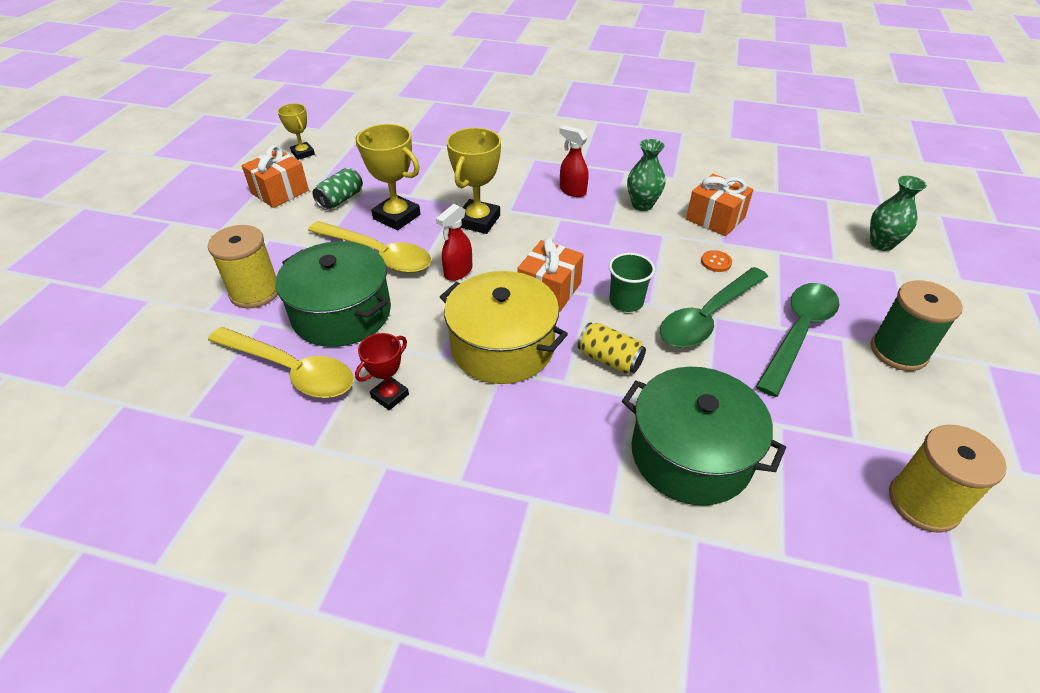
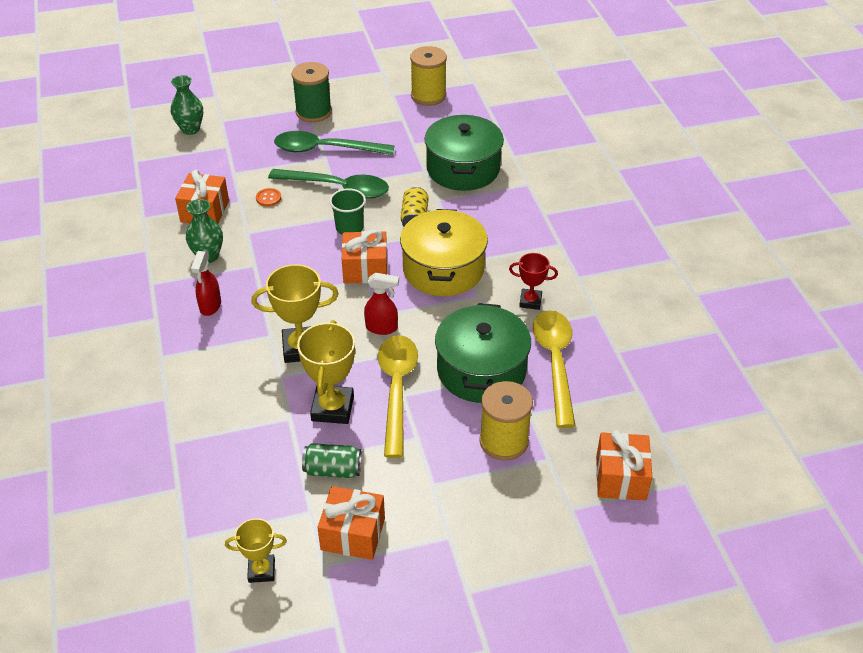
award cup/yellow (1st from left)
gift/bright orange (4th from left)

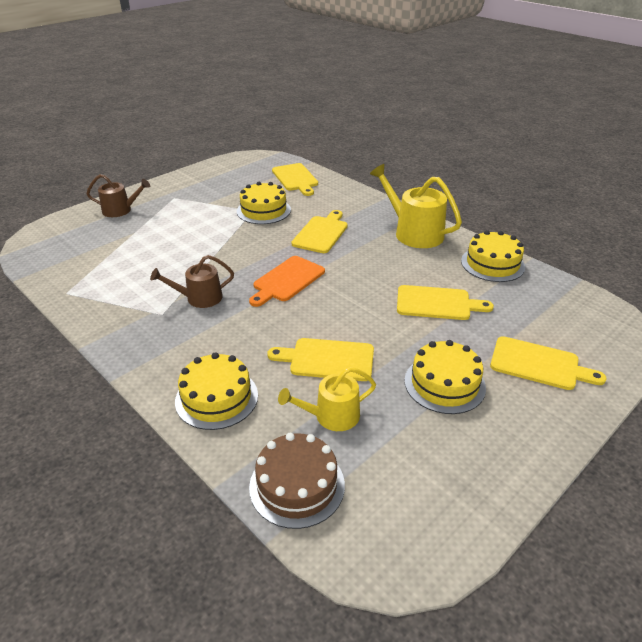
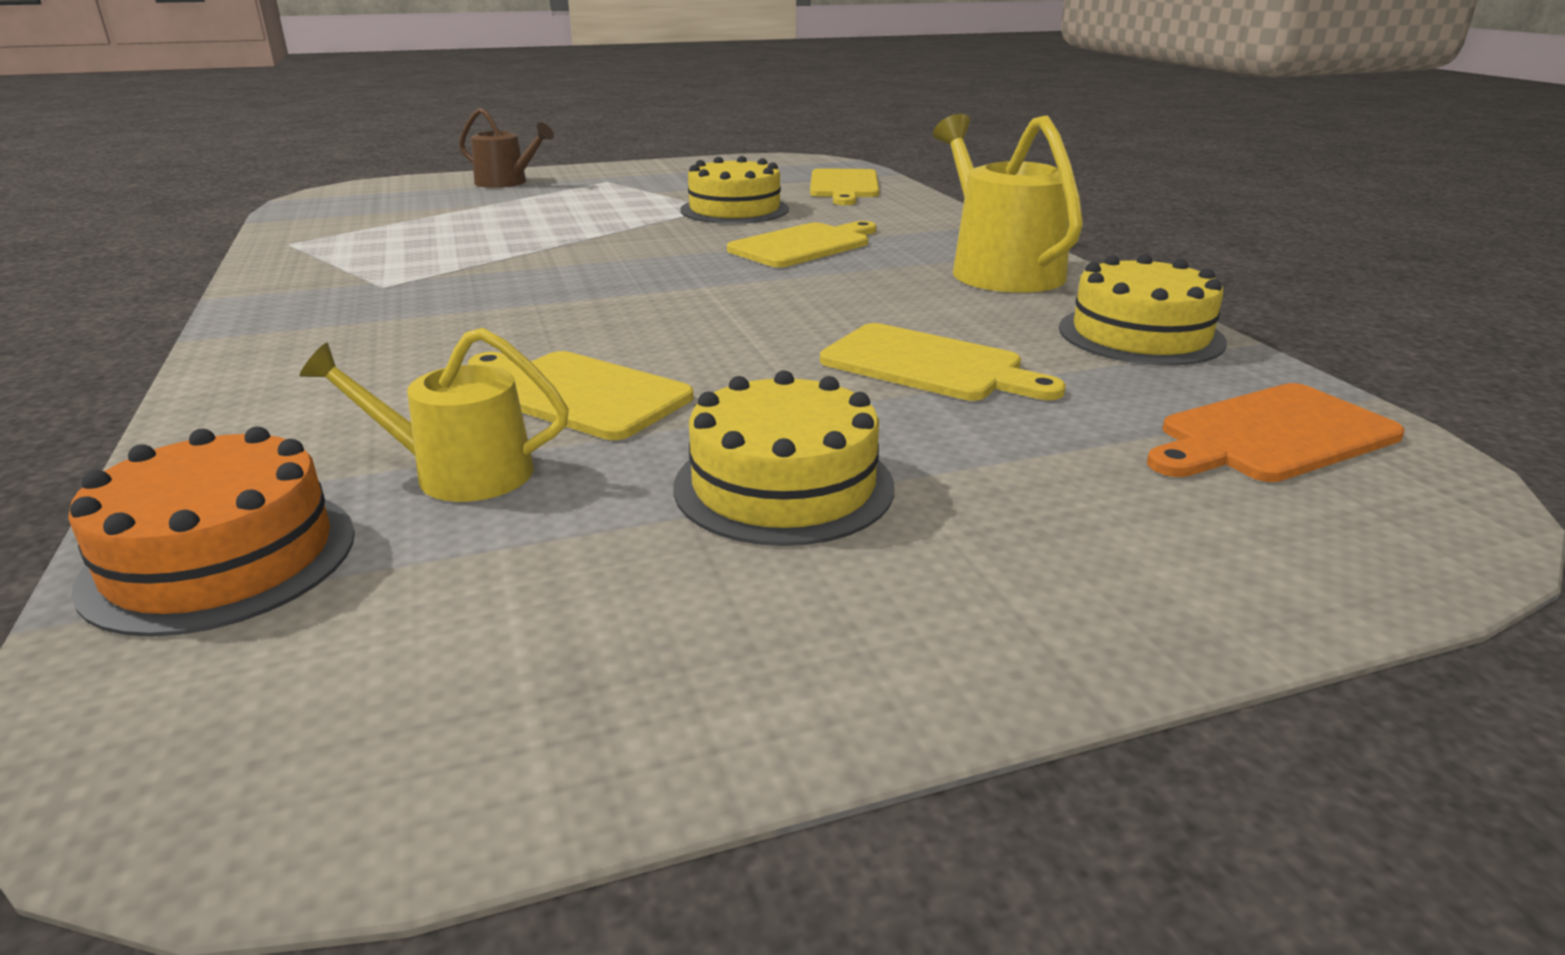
watering pot/brown (2nd from left in the first image)
gateau/yellow (1st from left in the first image)
cutting board/bright orange
gateau/bright orange
cutting board/yellow (5th from left in the first image)

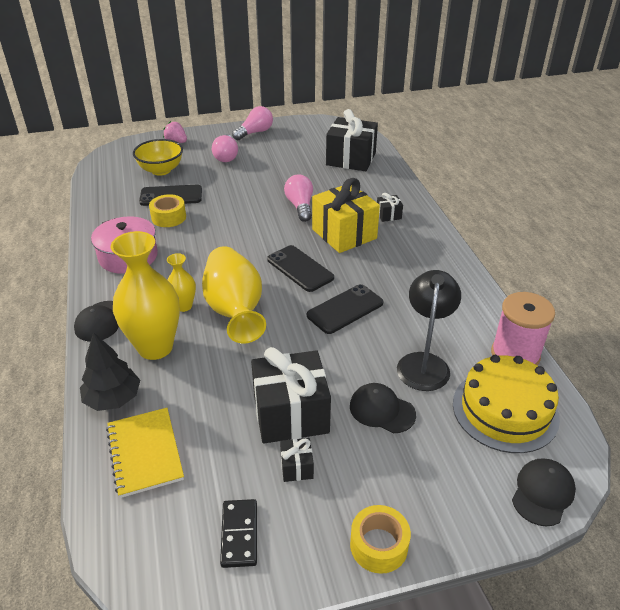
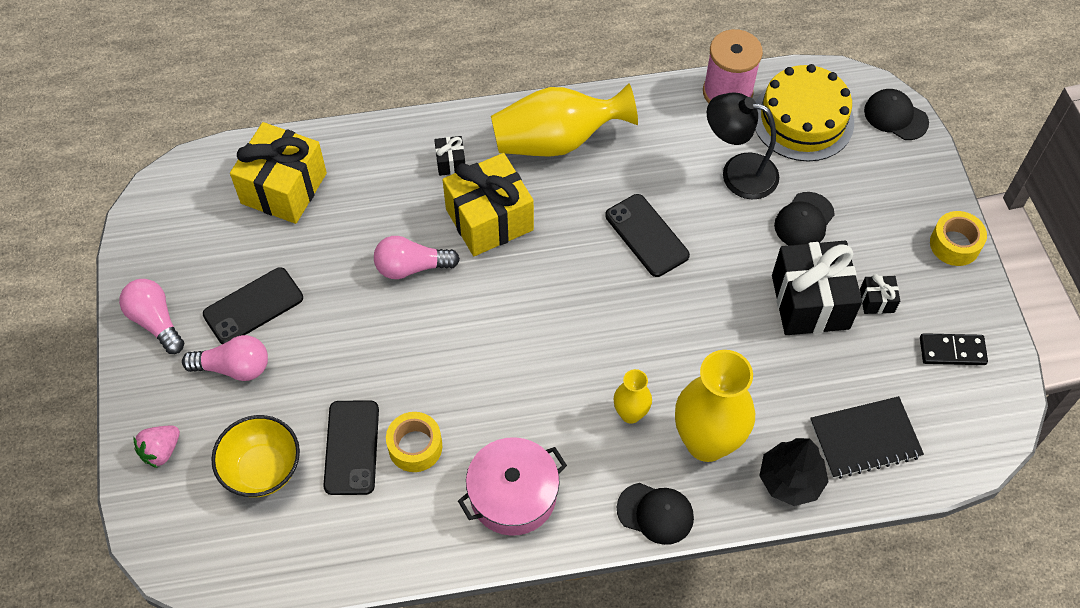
notepad/jet-black
flower vase/yellow (1st from left)
mobile phone/jet-black (1st from left)
gift/yellow (1st from left)

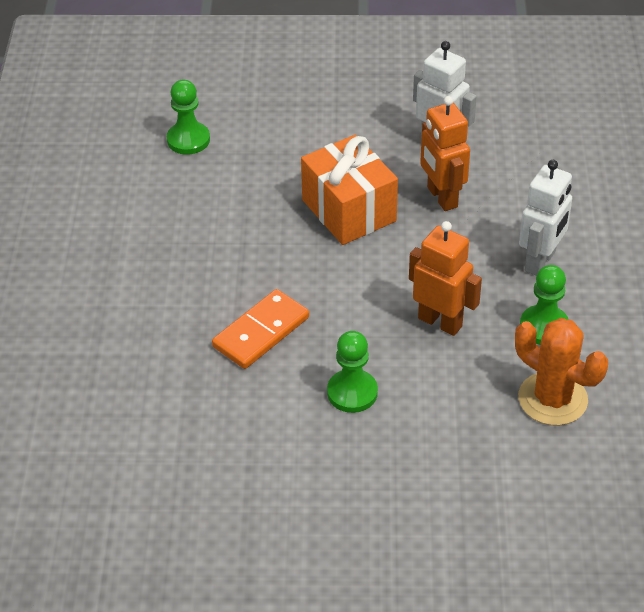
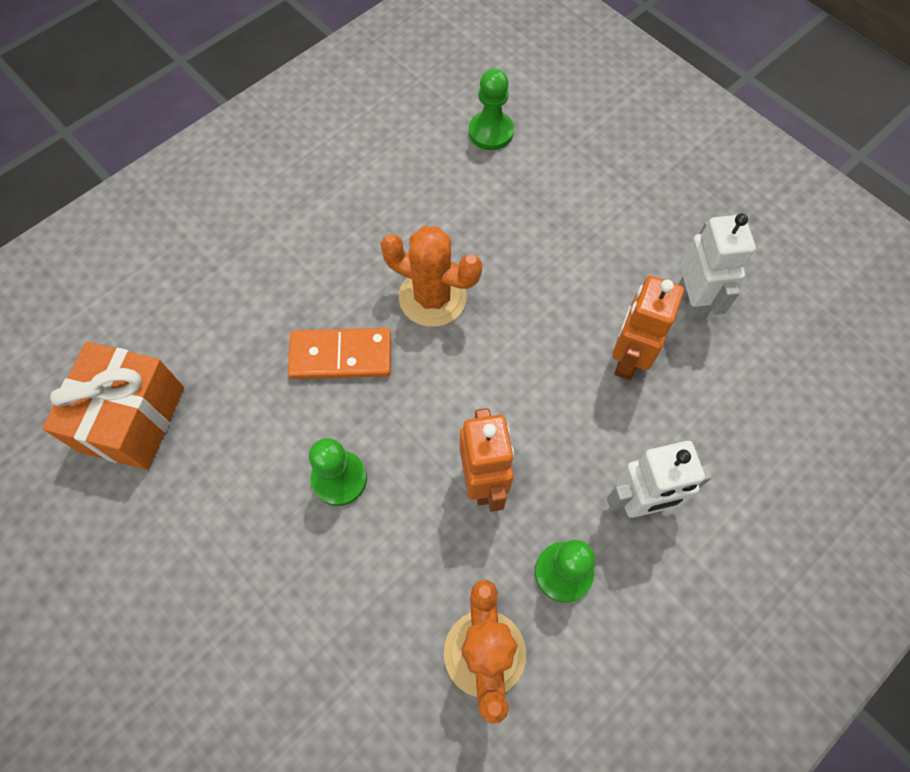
gift/bright orange
saguaro cactus/bright orange (1st from left)

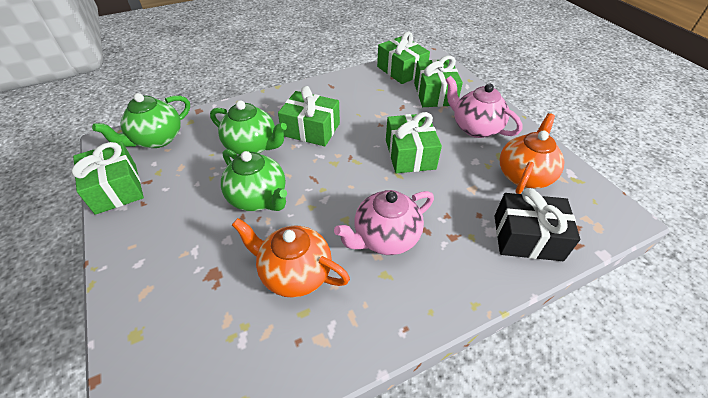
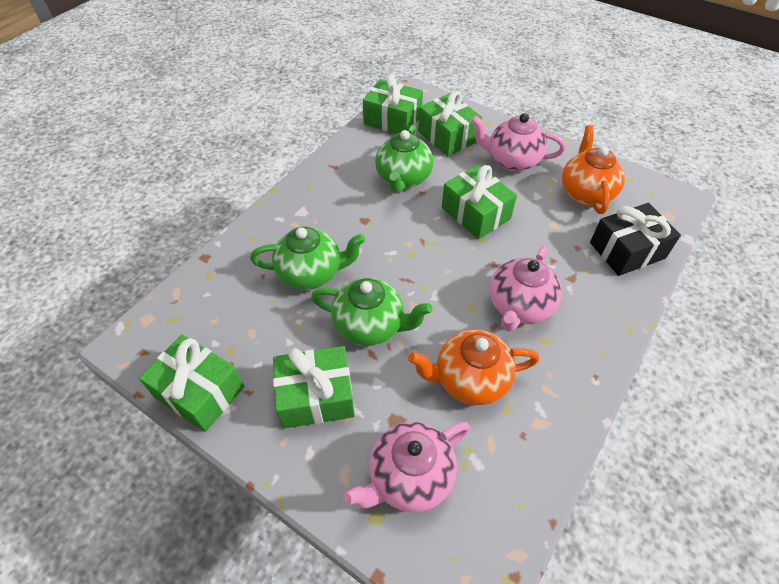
teapot/leaf-green (3rd from left)
gift/leaf-green (2nd from left)
teapot/pink (1st from left)

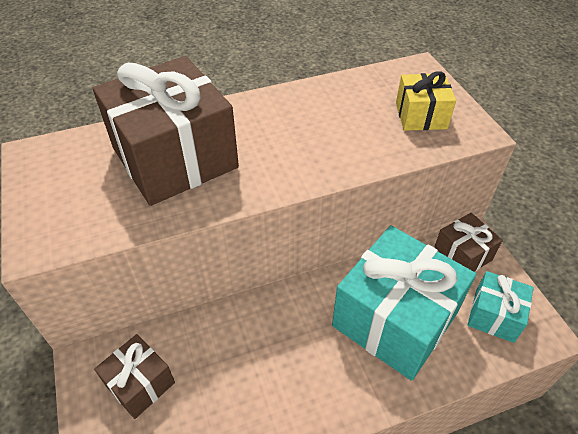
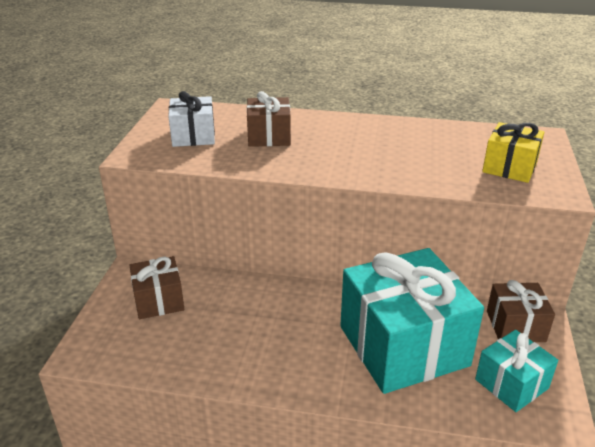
gift/brown (2nd from left)
gift/white

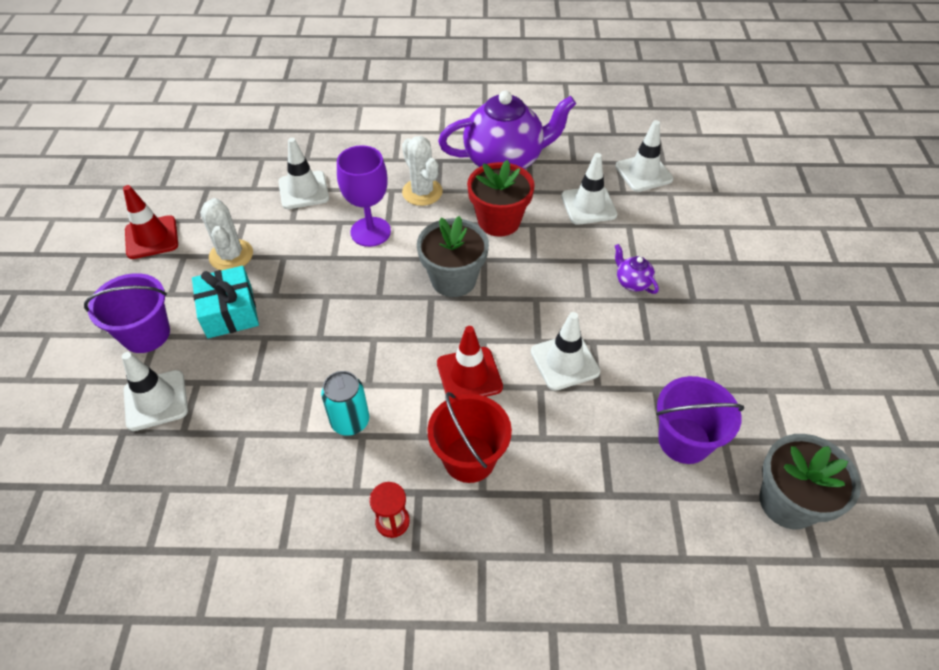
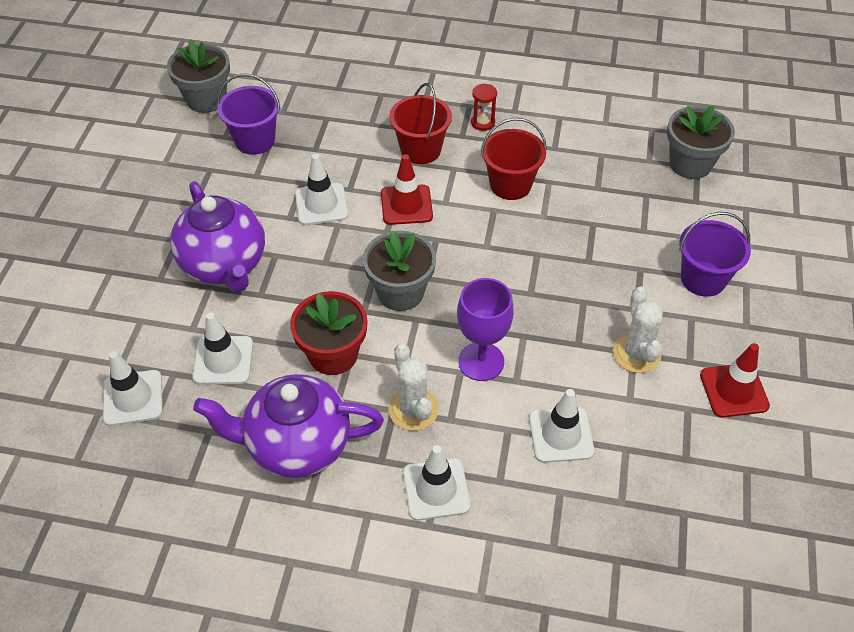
safety cone/white (4th from left)
gift/turquoise
sand bucket/crimson (2nd from left)
teapot/royal purple (1st from left)
potted plant/ash-grey (3rd from left)

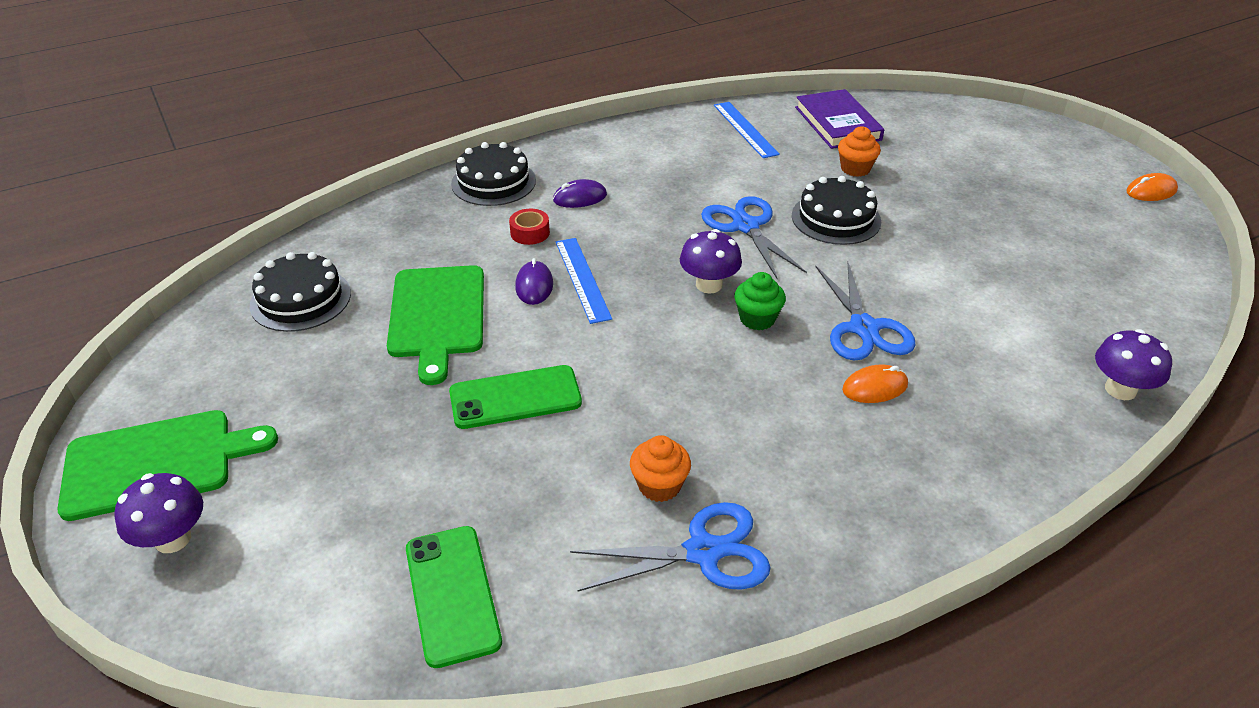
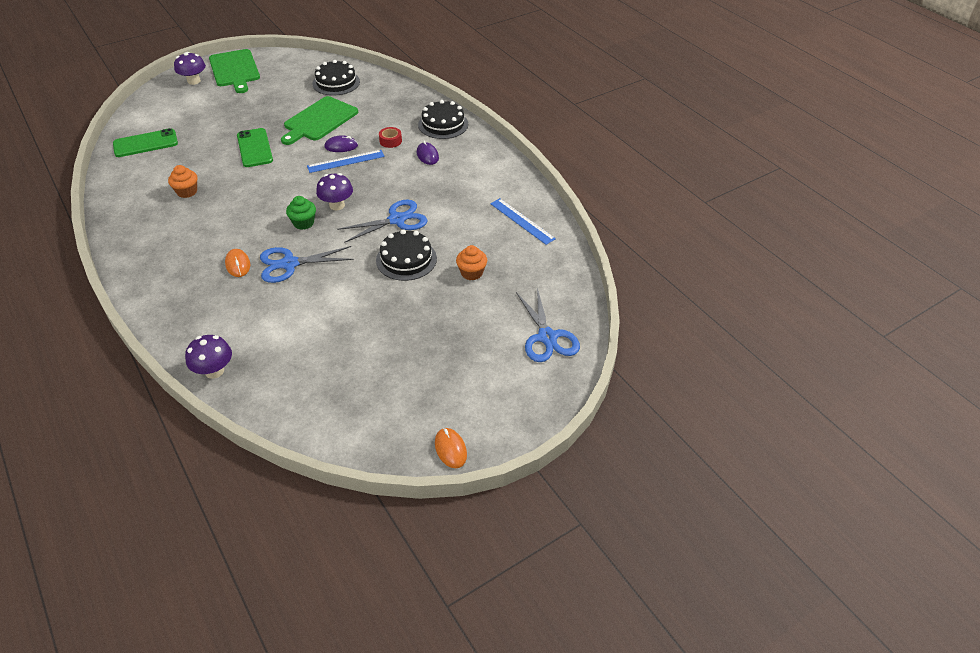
cutting board/leaf-green (2nd from left)
pair of scissors/blue (3rd from left)
straightedge/blue (2nd from left)
hardcover/royal purple

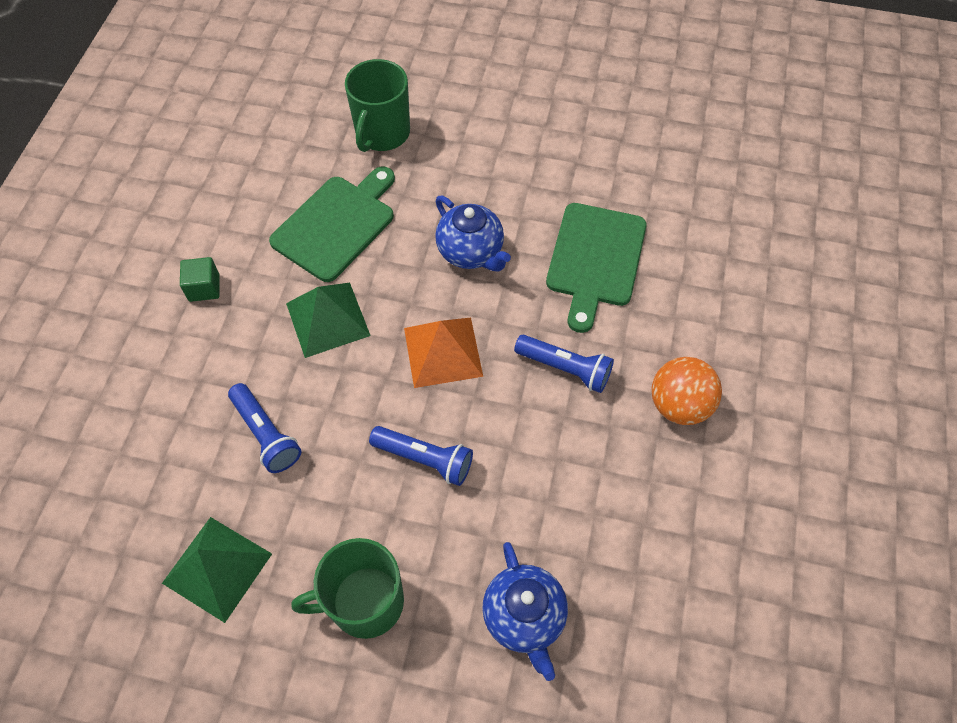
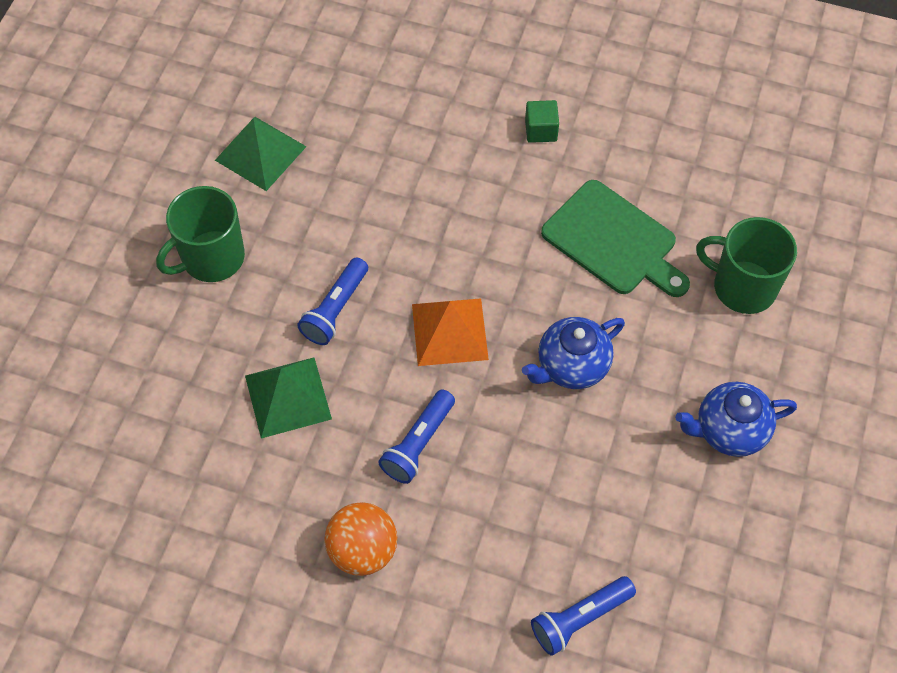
pocket torch/blue (3rd from left)
pyramid/leaf-green (2nd from left)
coffee mug/leaf-green (1st from left)
teapot/blue (2nd from left)
cutting board/leaf-green (2nd from left in the first image)

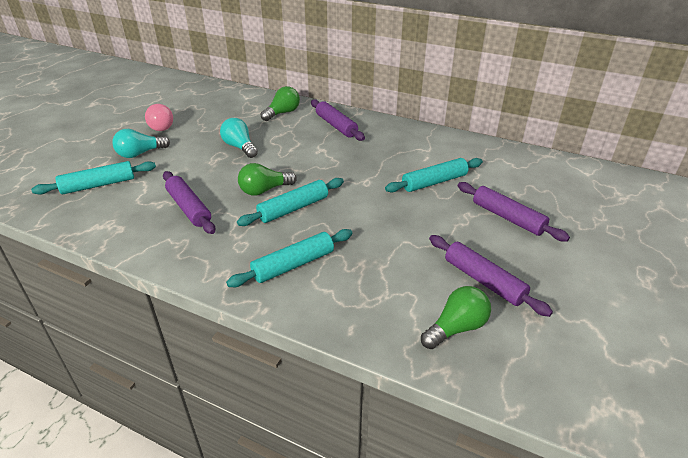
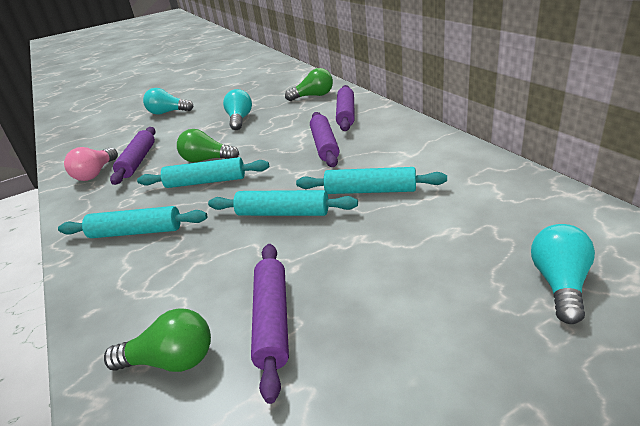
rolling pin/turquoise (3rd from left)
bulb/pink
rolling pin/royal purple (3rd from left)
bulb/turquoise (3rd from left)

